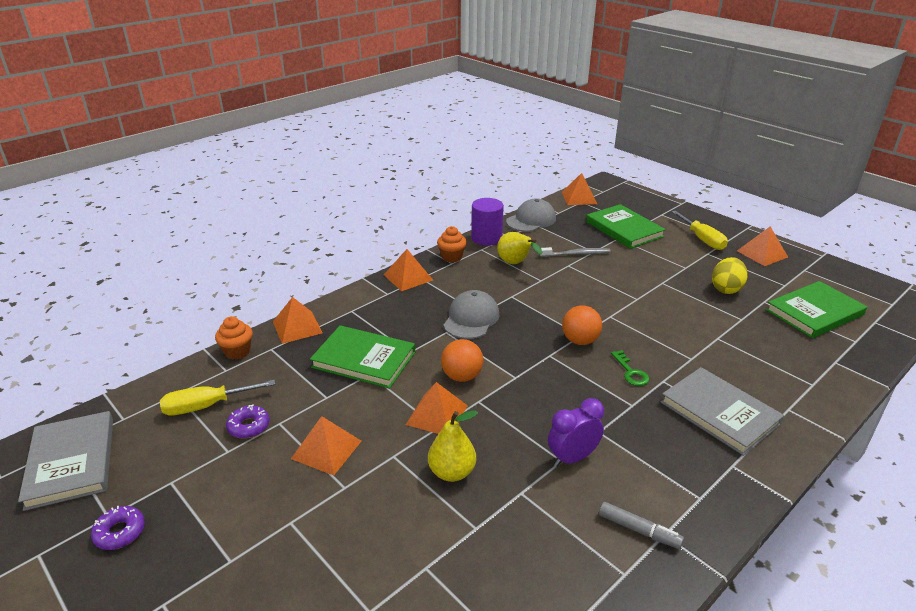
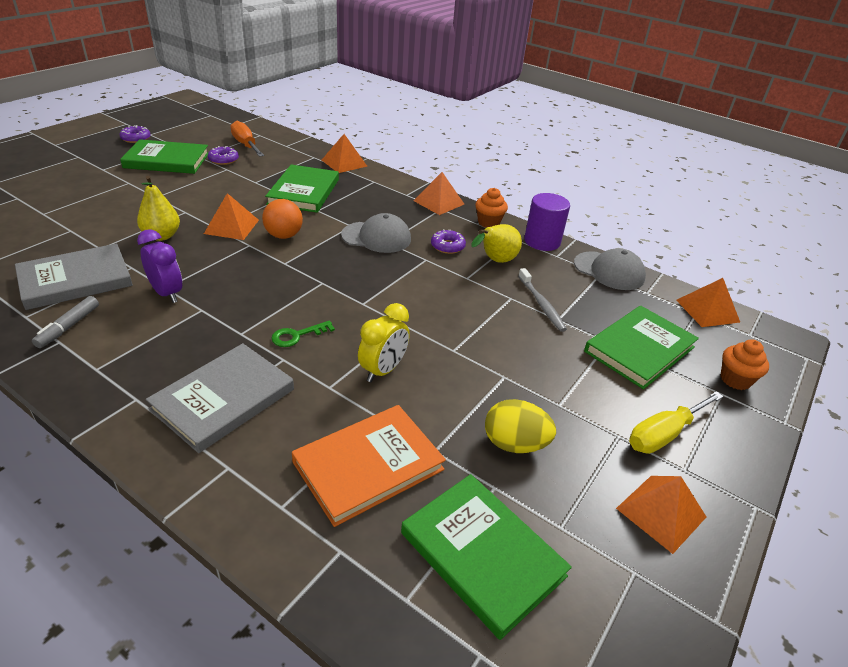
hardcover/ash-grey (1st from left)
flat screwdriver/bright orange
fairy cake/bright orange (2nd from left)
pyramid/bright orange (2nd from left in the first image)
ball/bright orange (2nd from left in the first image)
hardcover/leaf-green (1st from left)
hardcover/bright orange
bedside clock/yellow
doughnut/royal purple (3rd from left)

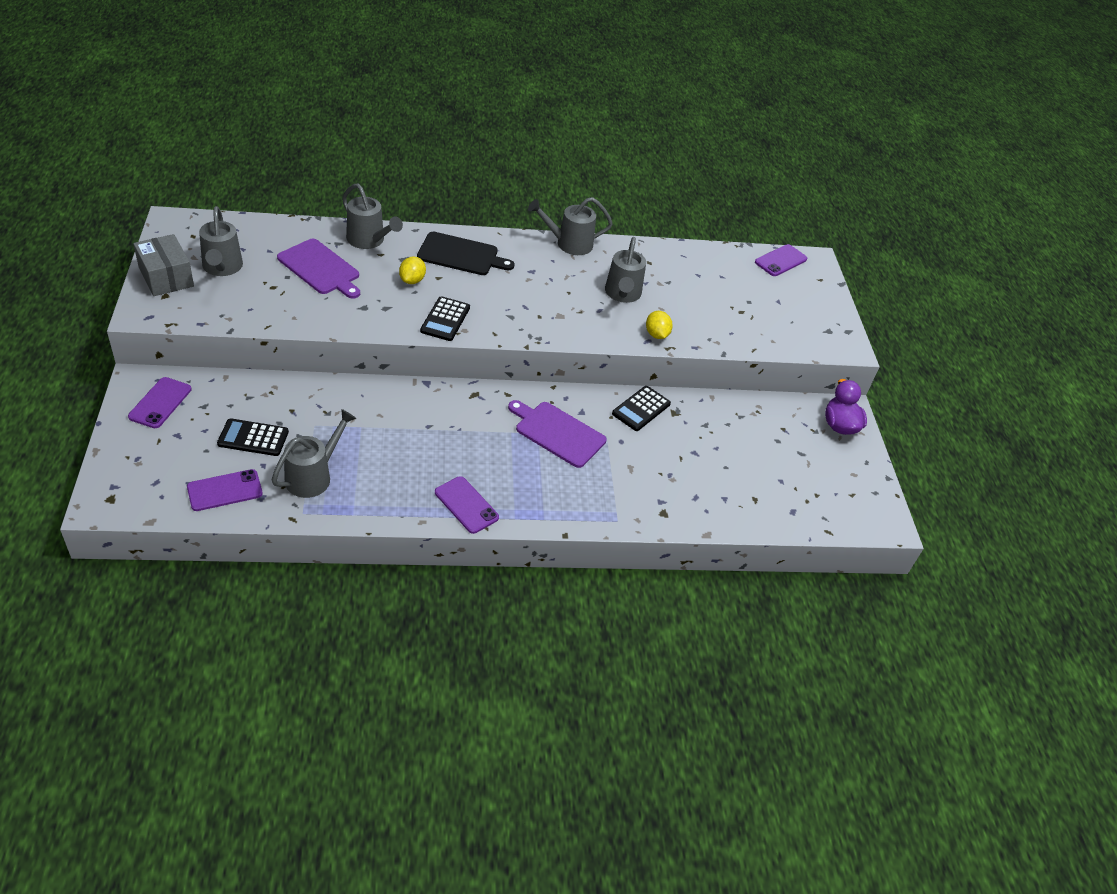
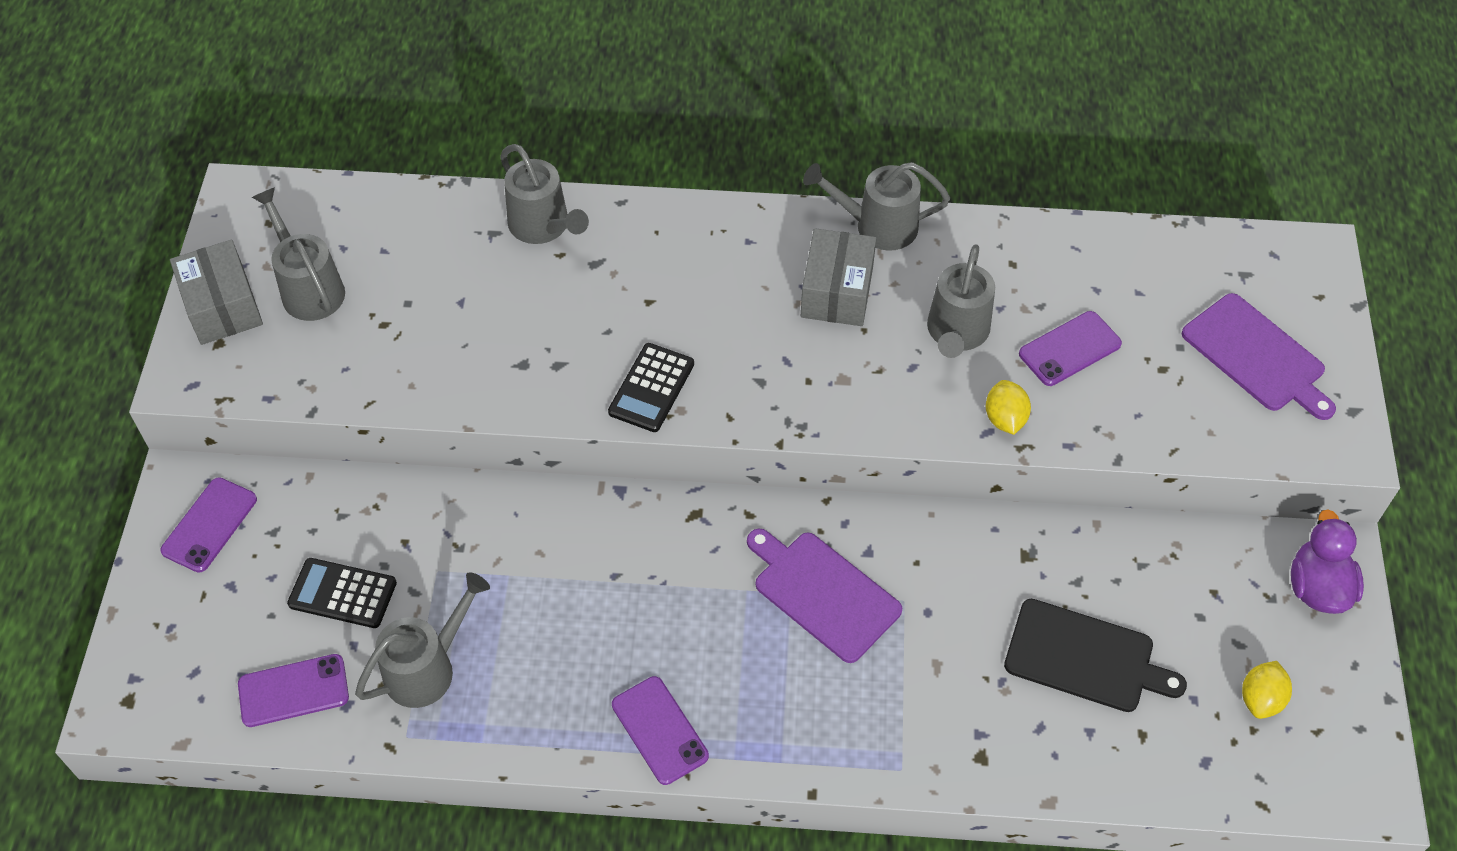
watering pot/ash-grey (1st from left)
cutting board/royal purple (2nd from left)
toy lemon/yellow (2nd from left)
cutting board/jet-black
calculator/jet-black (3rd from left in the first image)
mobile phone/royal purple (4th from left)
package/ash-grey (2nd from left)

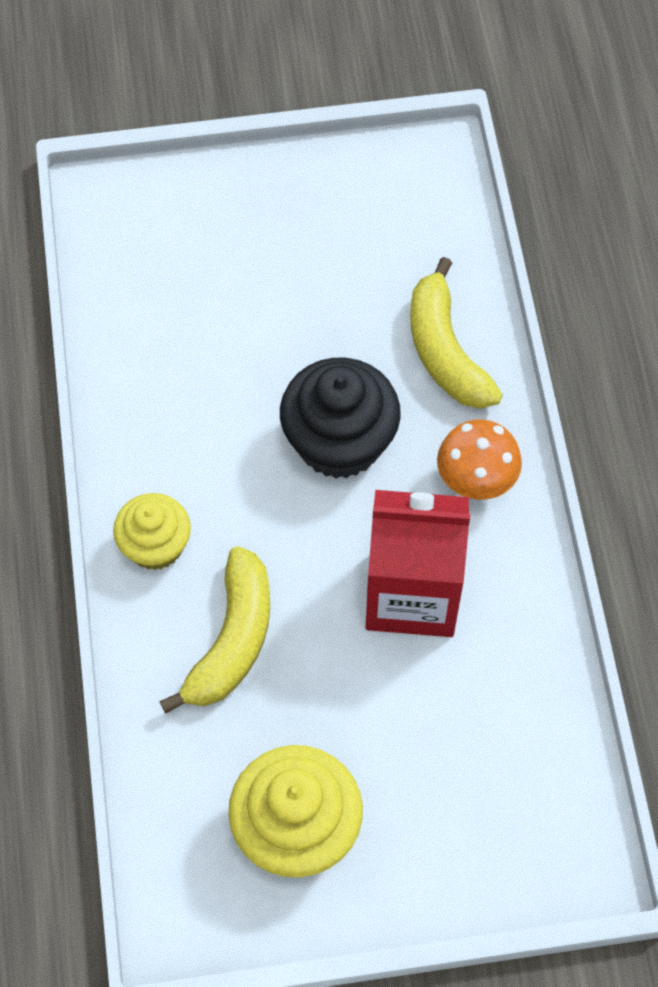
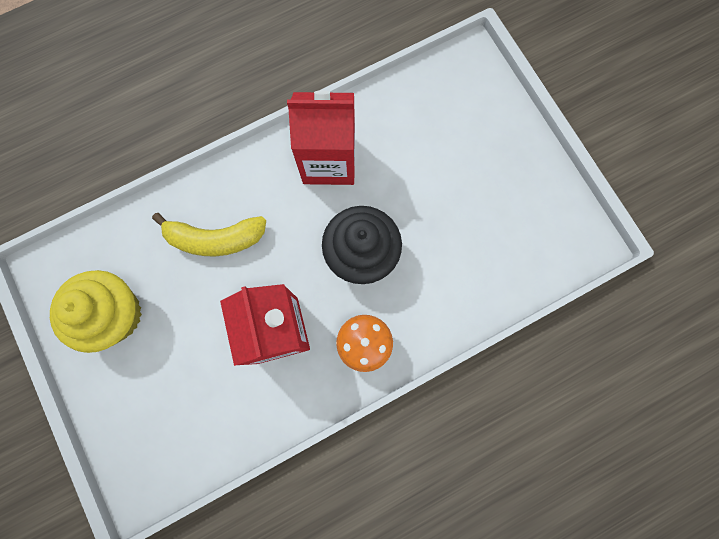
fairy cake/yellow (1st from left in the first image)
banana/yellow (2nd from left in the first image)
juice carton/crimson (2nd from left)

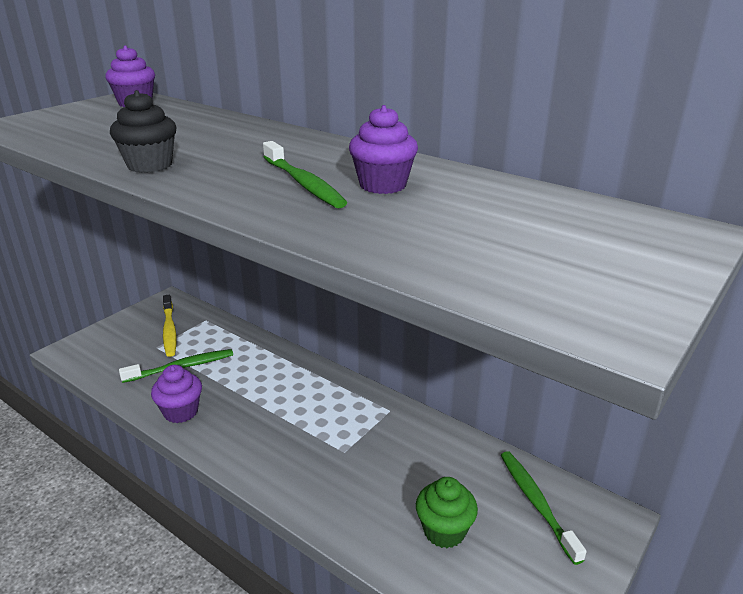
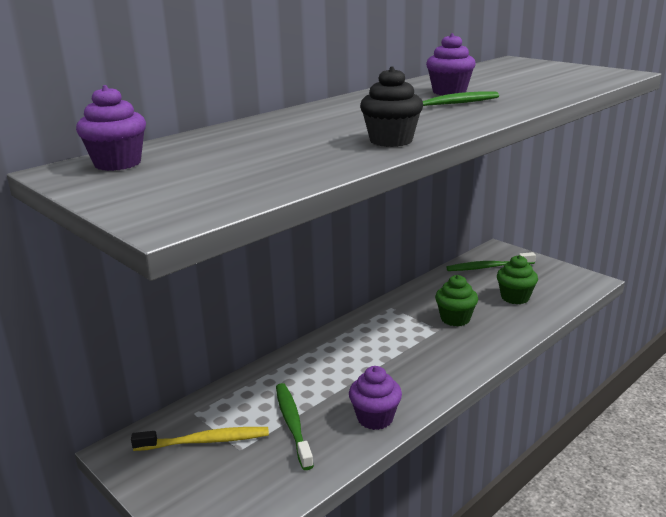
fairy cake/leaf-green (1st from left)

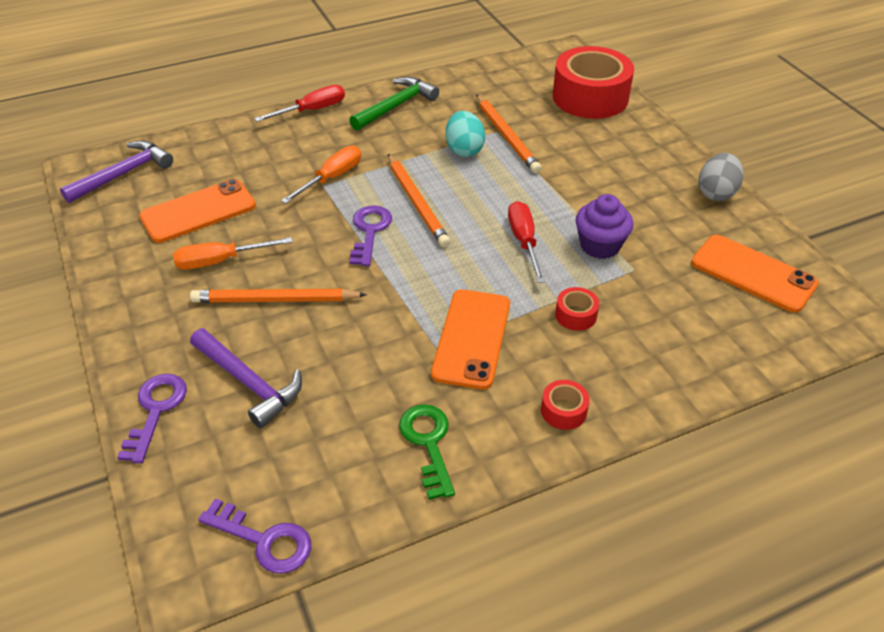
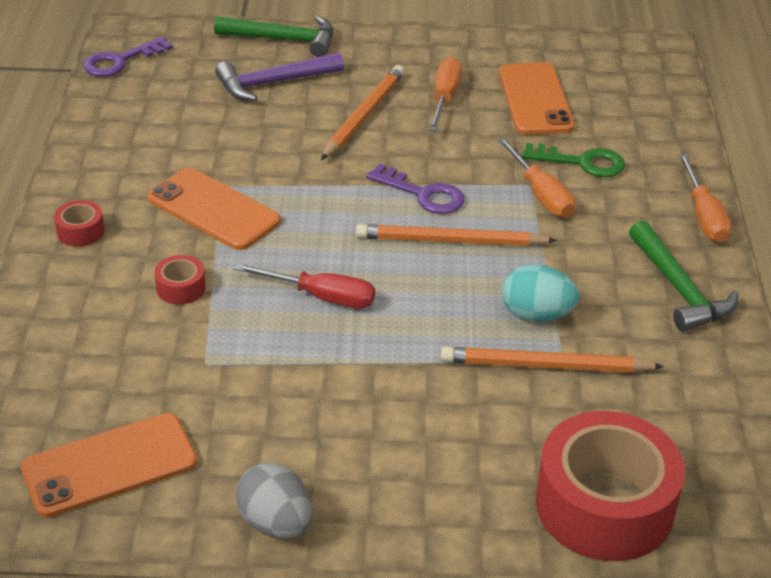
claw hammer/royal purple (1st from left in the first image)
claw hammer/leaf-green (1st from left)
flat screwdriver/bright orange (3rd from left)
latchkey/leaf-green
fairy cake/royal purple

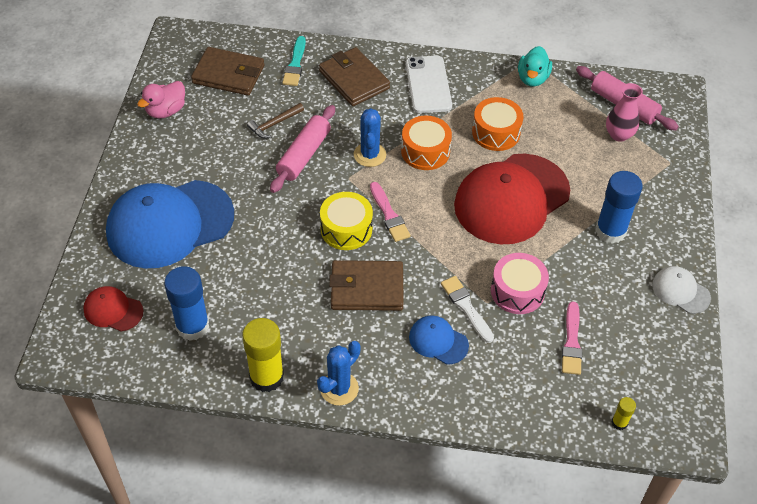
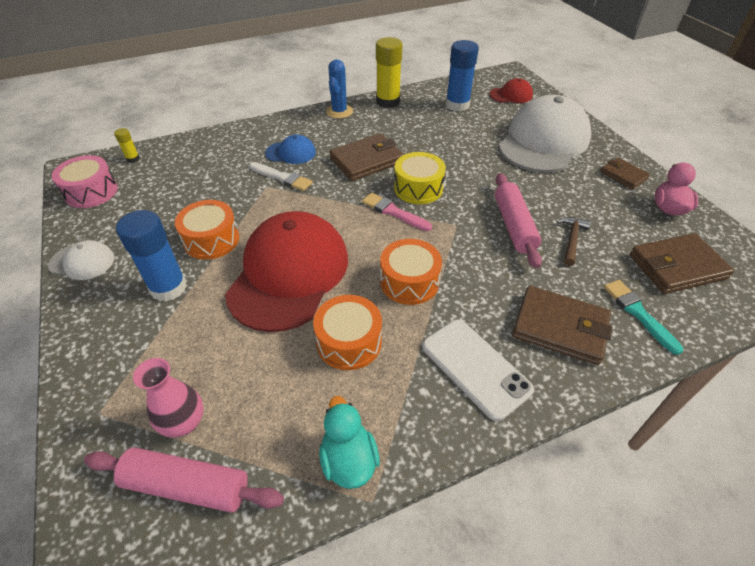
peaked cap/white (2nd from left)
saguaro cactus/blue (2nd from left in the first image)
toy drum/pink
paint brush/pink (2nd from left in the first image)
toy drum/bright orange (1st from left)
card wallet/brown (3rd from left)

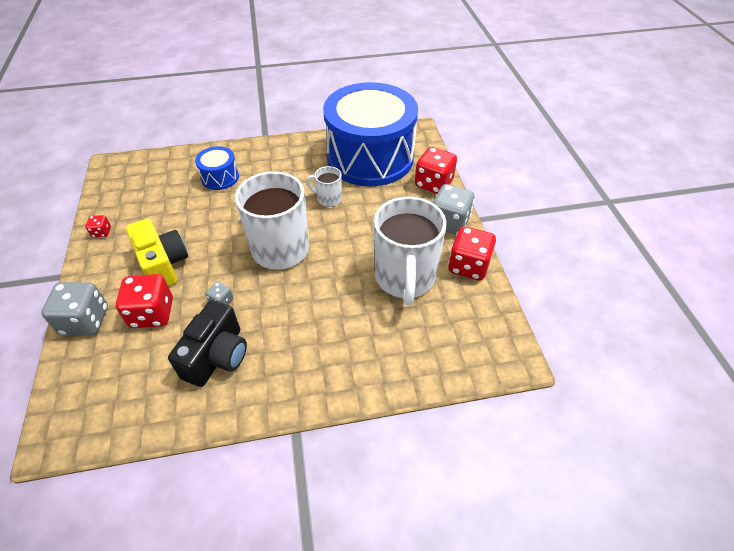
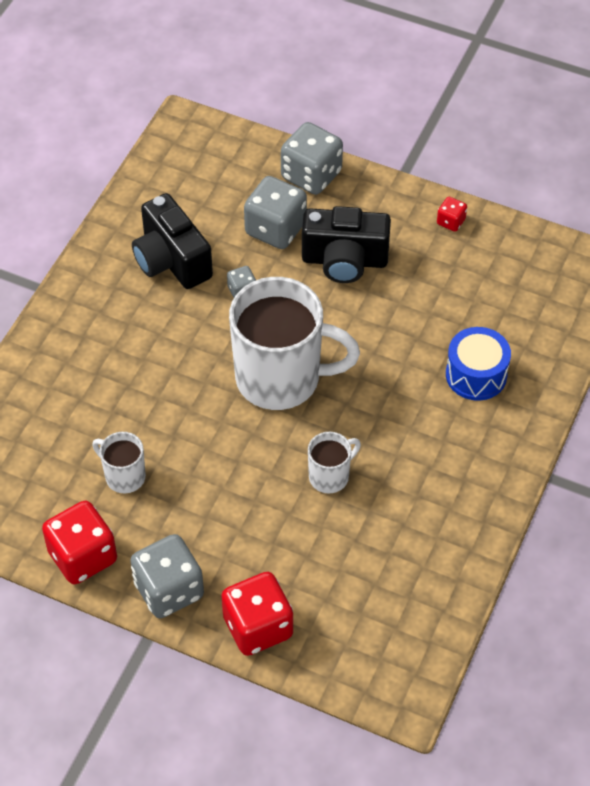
die/ash-grey (3rd from left)
photo camera/jet-black (2nd from left)
toy drum/blue (2nd from left in the first image)
coffee mug/white (1st from left)

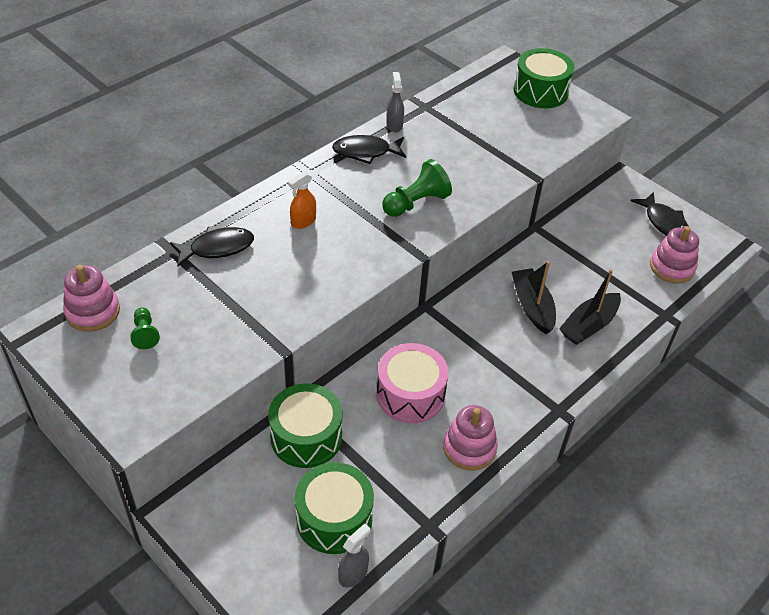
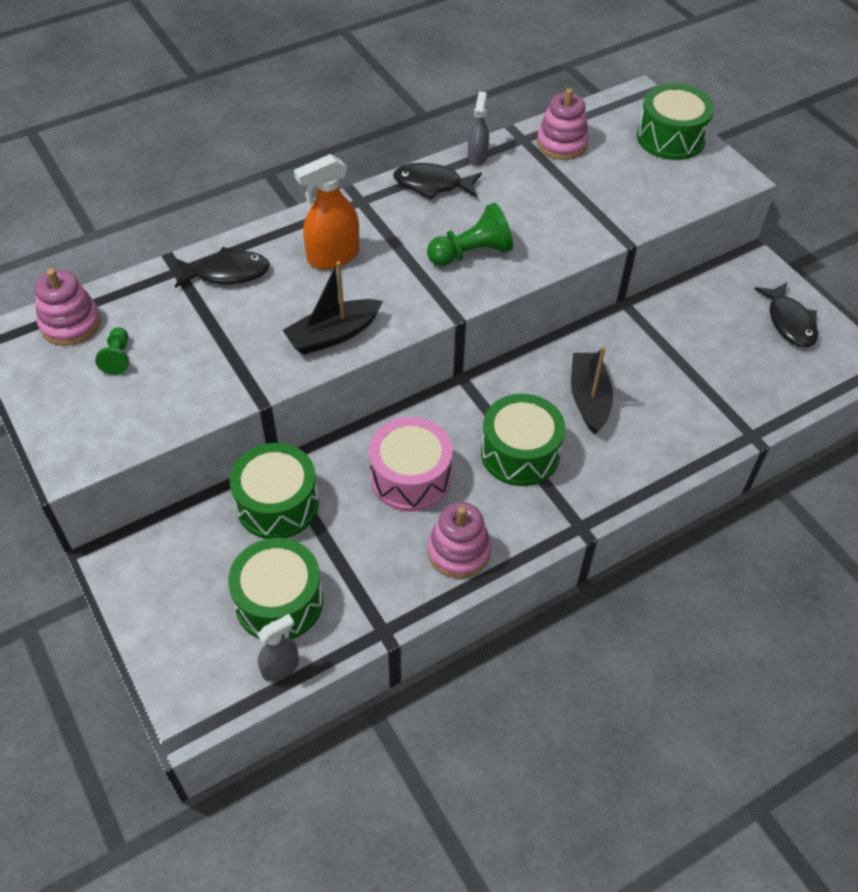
spray bottle/bright orange
sailboat/jet-black (1st from left)
stacking rings/pink (3rd from left)
toy drum/leaf-green (3rd from left)

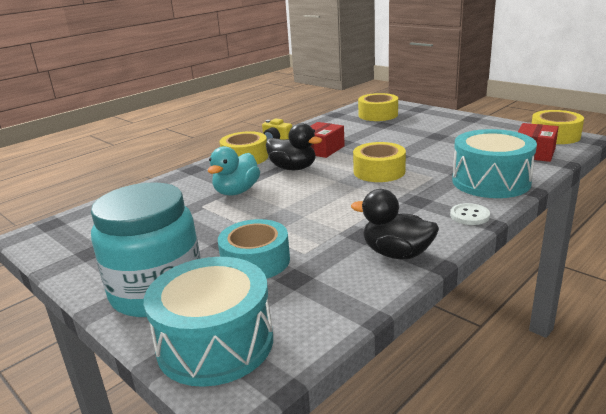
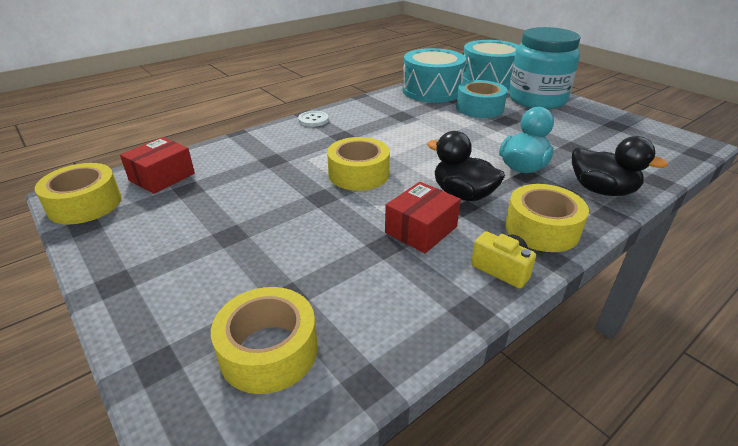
duck/jet-black (2nd from left)
toy drum/turquoise (1st from left)

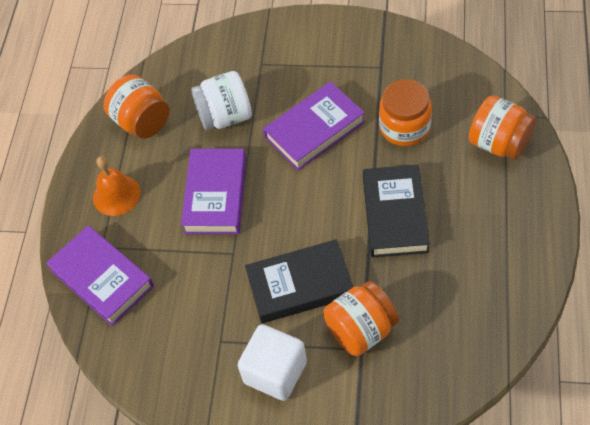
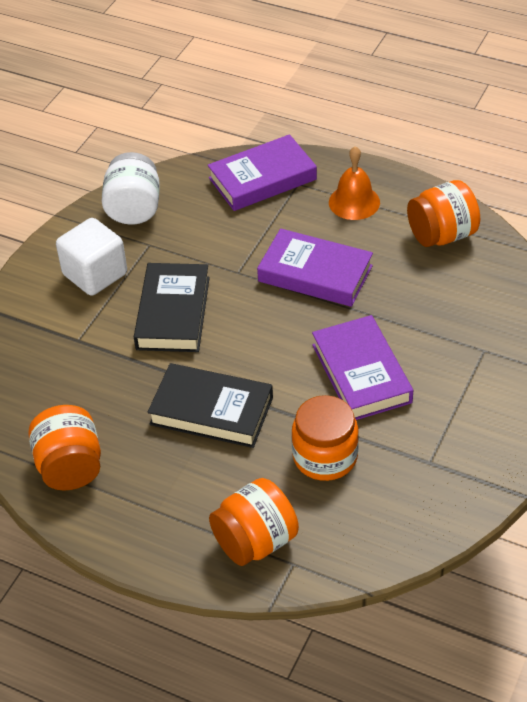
jam jar/white
jam jar/bright orange (1st from left)

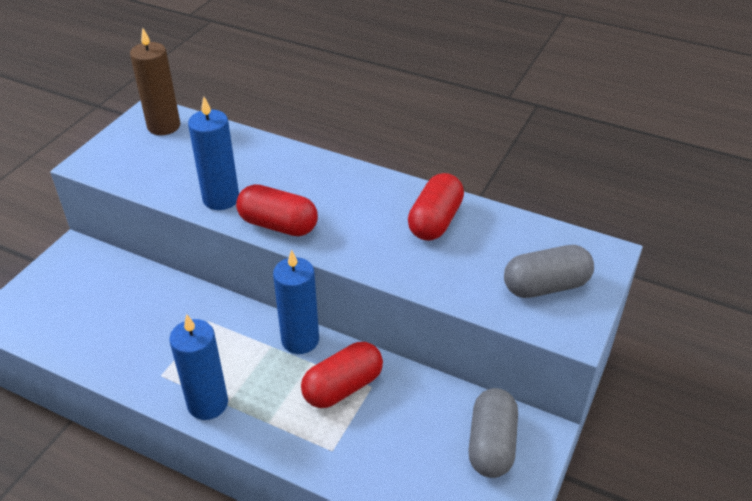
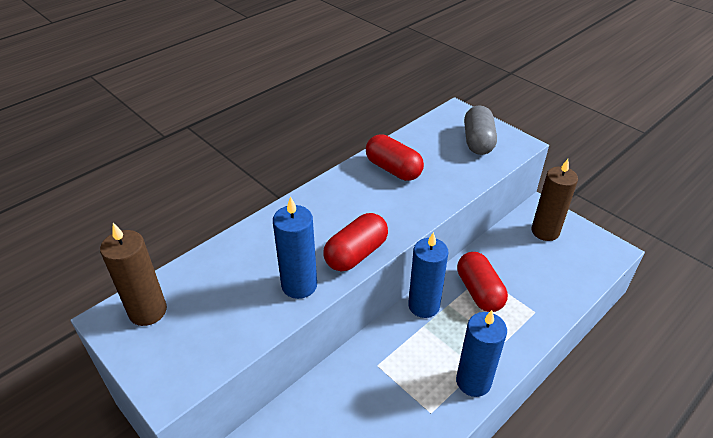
pillar candle/brown (2nd from left)

